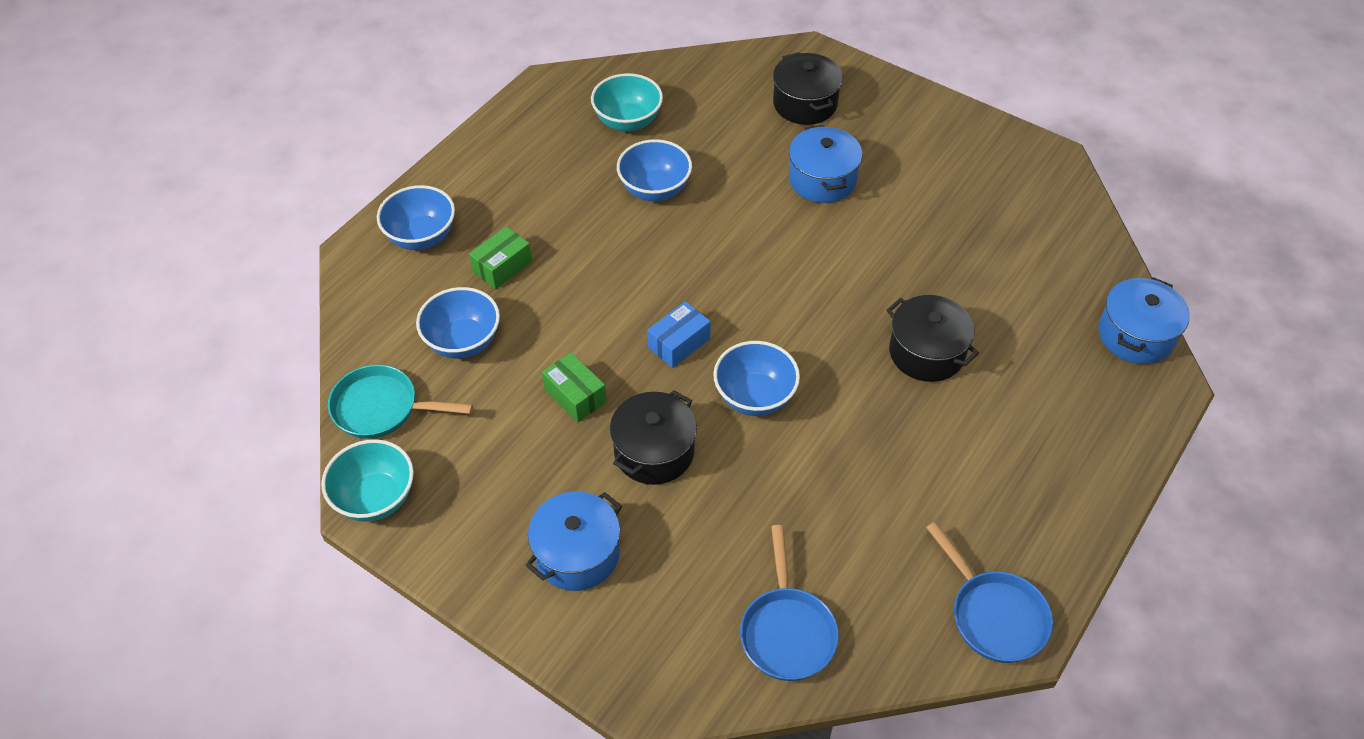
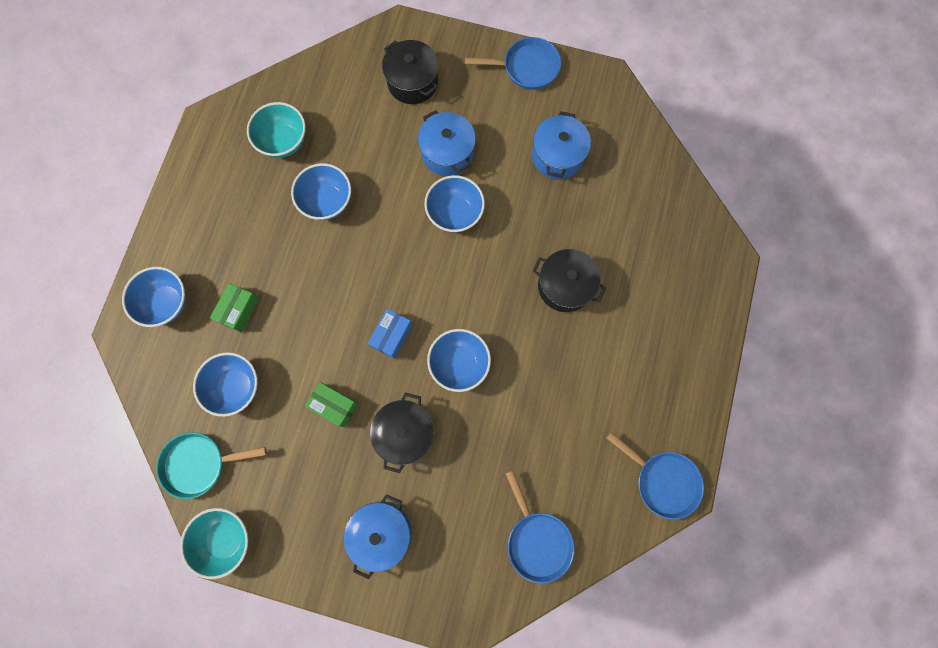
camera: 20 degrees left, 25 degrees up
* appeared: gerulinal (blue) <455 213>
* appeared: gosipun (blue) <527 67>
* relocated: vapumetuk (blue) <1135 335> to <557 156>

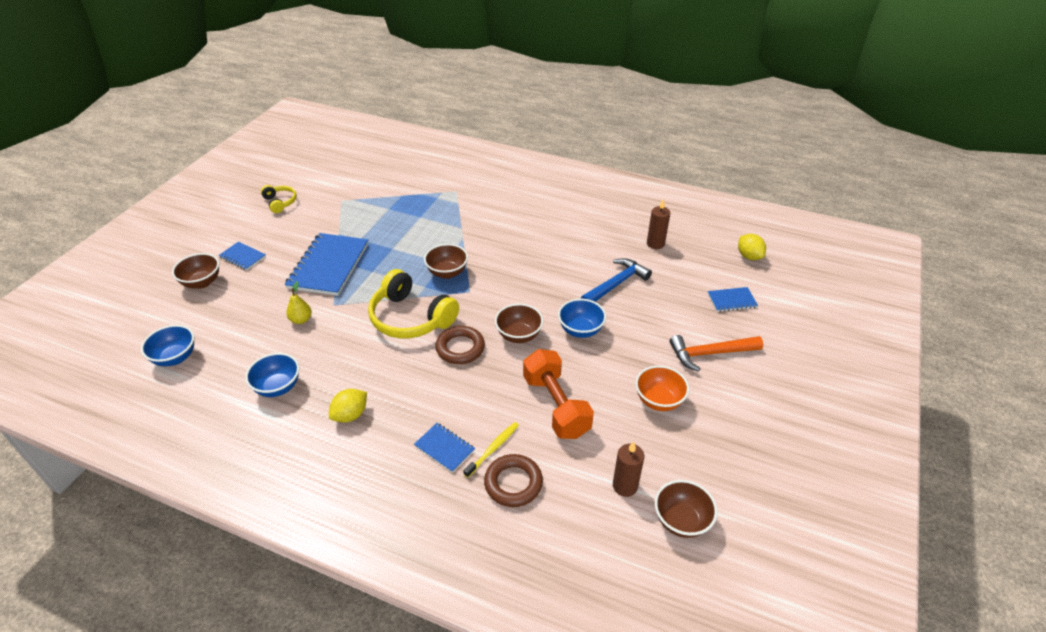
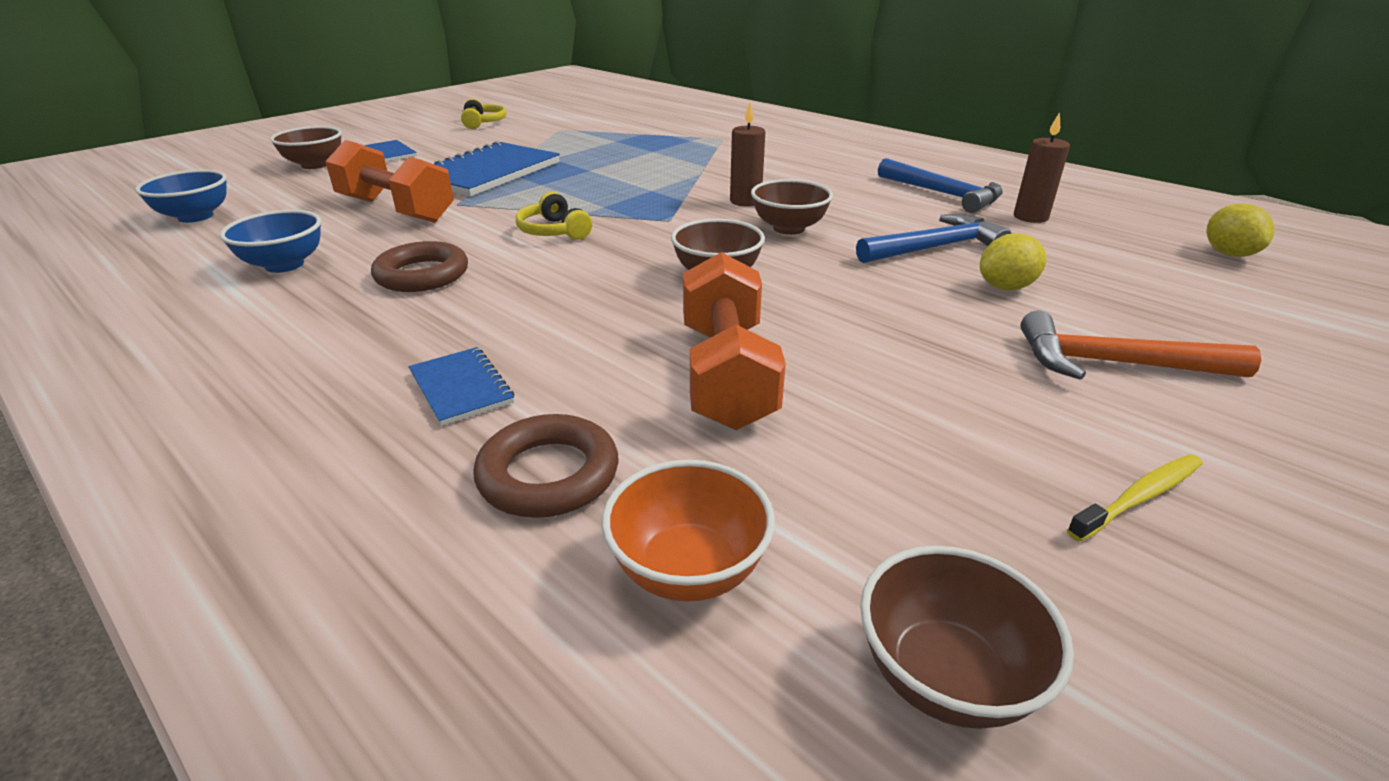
camera: 20 degrees right, 10 degrees down
* missing: gerulinal (blue) <580 330>
* missing: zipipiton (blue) <731 300>
* appeared: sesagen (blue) <943 194>
* relocated: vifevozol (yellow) <350 415> to <1006 287>
* relocated: gerulinal (brown) <447 273> to <789 228>
* relocated: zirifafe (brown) <460 348> to <422 275>
* relocated: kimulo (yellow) <493 449> to <1139 497>
* relocated: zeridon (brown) <625 486> to <745 201>
* relocated: gerulinal (orange) <658 400> to <688 569>
* exchanged: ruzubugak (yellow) <301 320> to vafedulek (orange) <396 210>
* size: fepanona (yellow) <411 318> = <553 231> x0.52

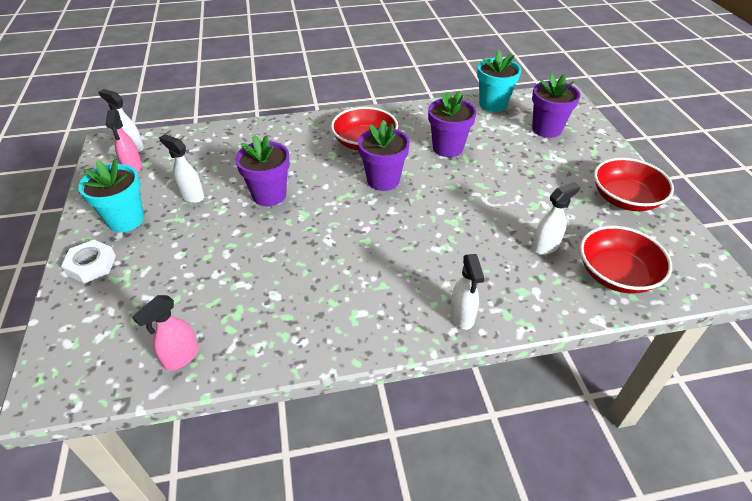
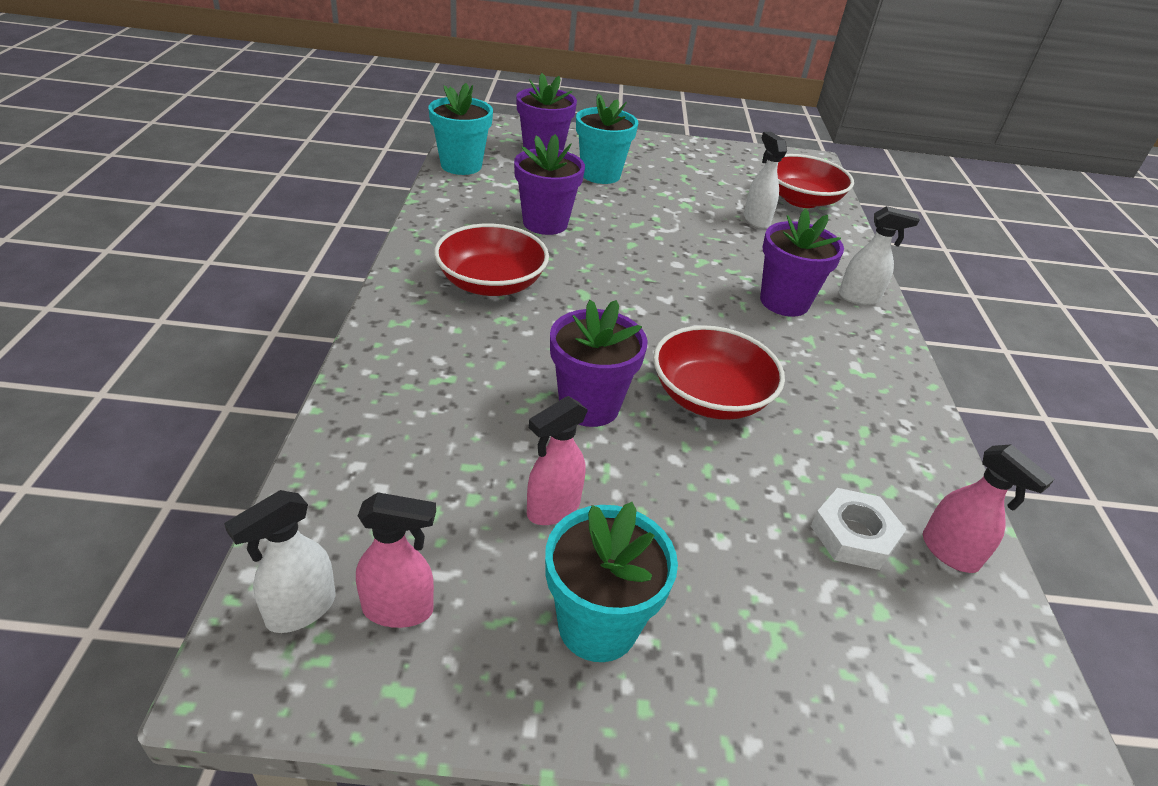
camera: 80 degrees left, 5 degrees down
* appeared: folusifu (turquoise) <600 174>
* relocated: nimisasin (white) <91 265> to <853 535>
* relocated: folusifu (purple) <383 180> to <784 302>
* relocated: gerulinal (red) <625 199> to <710 397>
* colour: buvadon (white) <191 196> to buvadon (pink) <552 509>

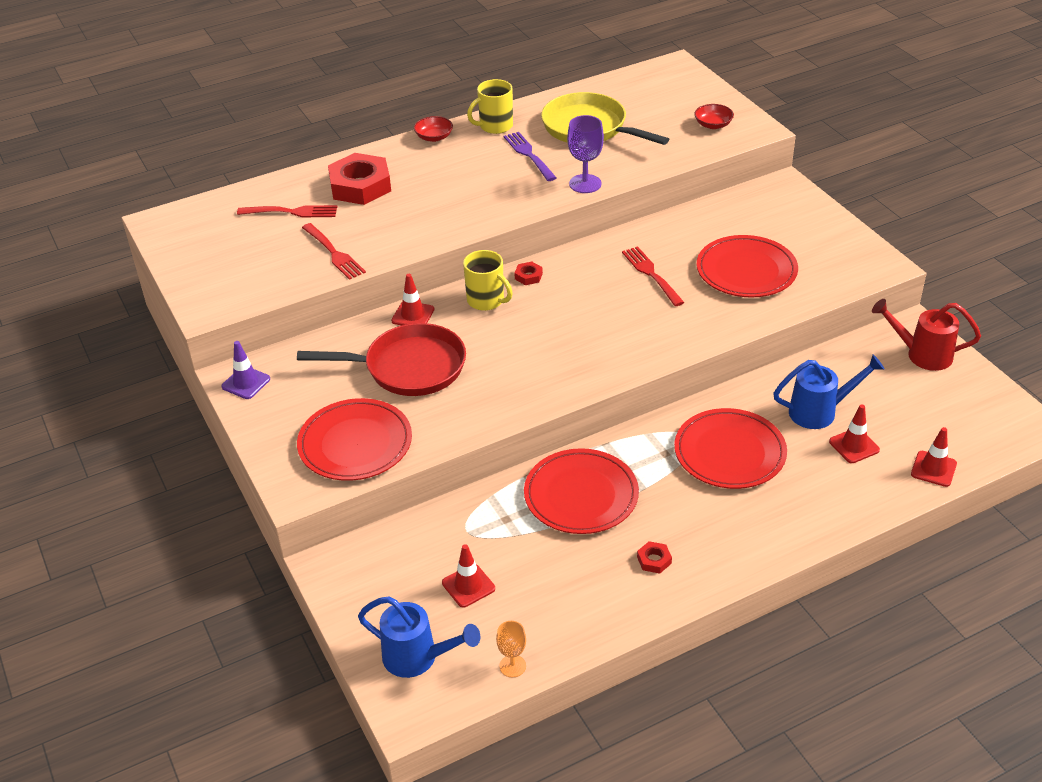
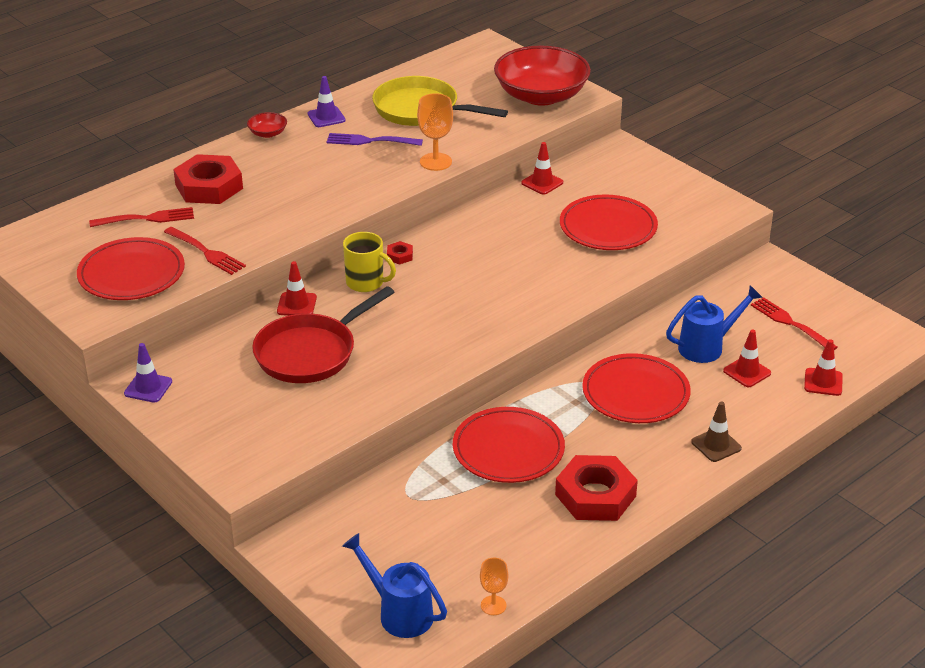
camera: 15 degrees left, 5 degrees down
* missing: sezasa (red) <922 354>
* appeared: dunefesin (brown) <716 445>
* relocated: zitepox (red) <355 444> to <131 274>
* relocated: dunefesin (red) <468 586> to <542 183>
* relocated: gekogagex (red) <652 274> to <791 323>
* exchanged: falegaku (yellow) <495 126> to dunefesin (purple) <326 117>
* colour: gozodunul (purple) <585 184> to gozodunul (orange) <435 162>
* spun: gosipun (red) <409 367> = <310 353> 150 degrees clockwise
* spun: sezasa (blue) <417 658> = <399 613> 150 degrees counterclockwise
* spun: gekogagex (purple) <529 155> = <371 141> 45 degrees counterclockwise
* size: nimisasin (red) <654 560> = <595 495> x2.40
* size: gerulinal (red) <713 125> = <541 96> x2.48

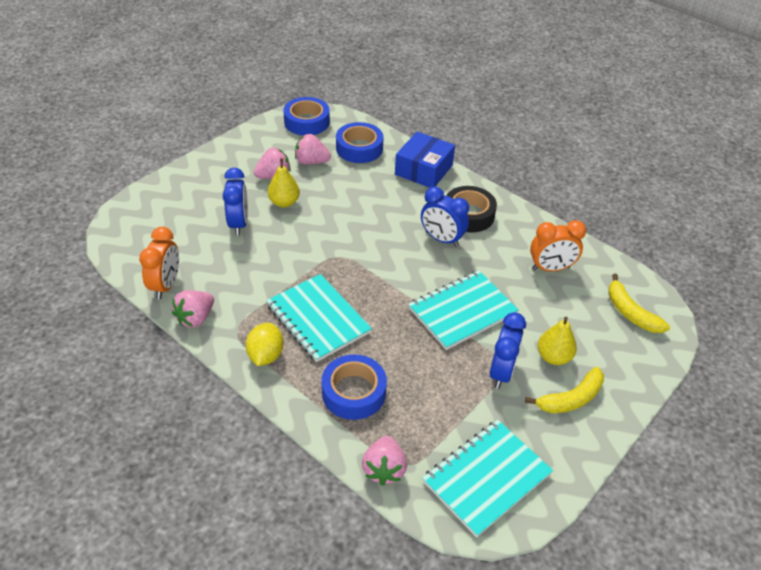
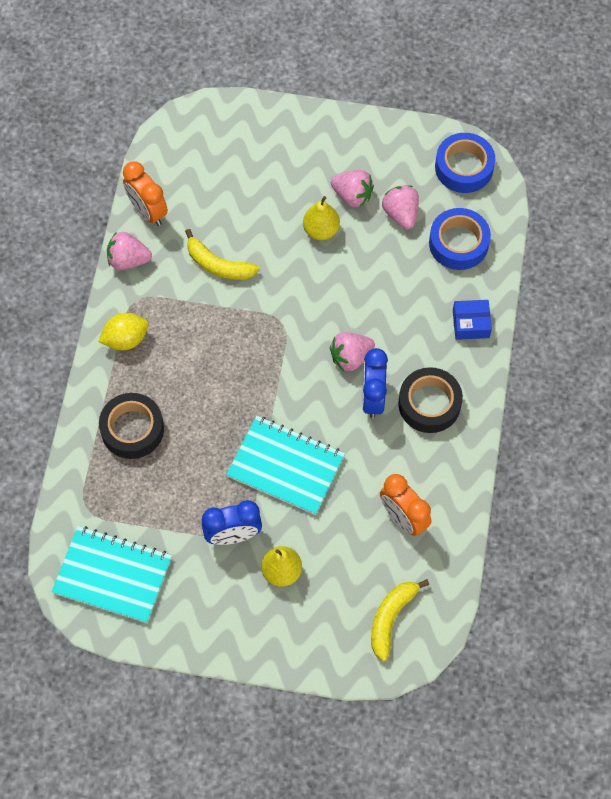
camera: 60 degrees right, 20 degrees up
* missing: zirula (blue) <238 224>
* missing: zipipiton (turquoise) <318 319>
* relocated: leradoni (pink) <384 469> to <350 357>
* relocated: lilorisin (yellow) <571 398> to <218 265>
* colour: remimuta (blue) <354 392> to remimuta (black) <132 429>
* spun: zirula (orange) <166 285> = <148 211> 75 degrees clockwise
* size: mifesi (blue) <423 170> = <471 324> x0.61

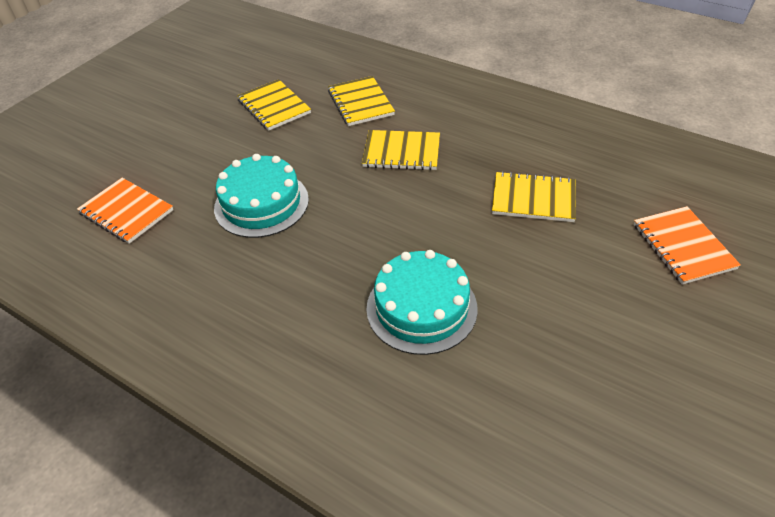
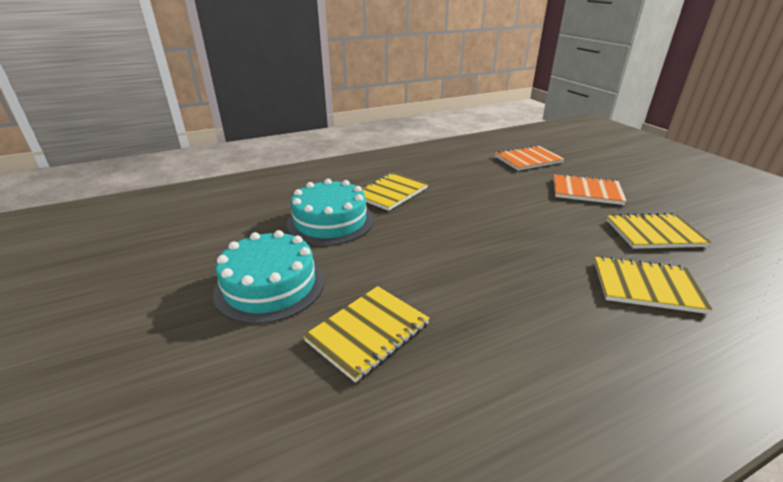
camera: 120 degrees right, 15 degrees down
* relocated: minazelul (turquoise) <261 203> to <270 285>
* relocated: zipipiton (yellow) <401 152> to <390 193>
* relocated: zipipiton (orange) <683 246> to <586 191>

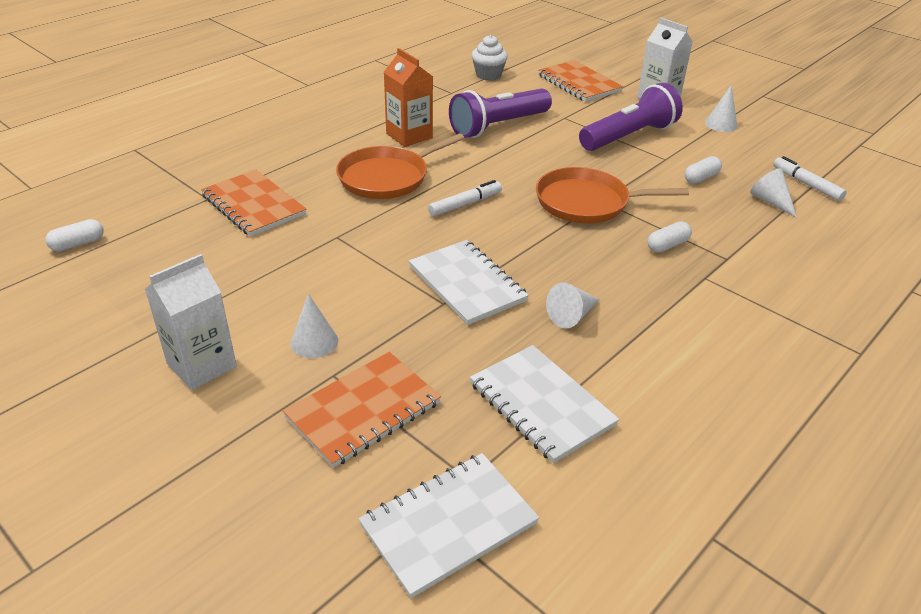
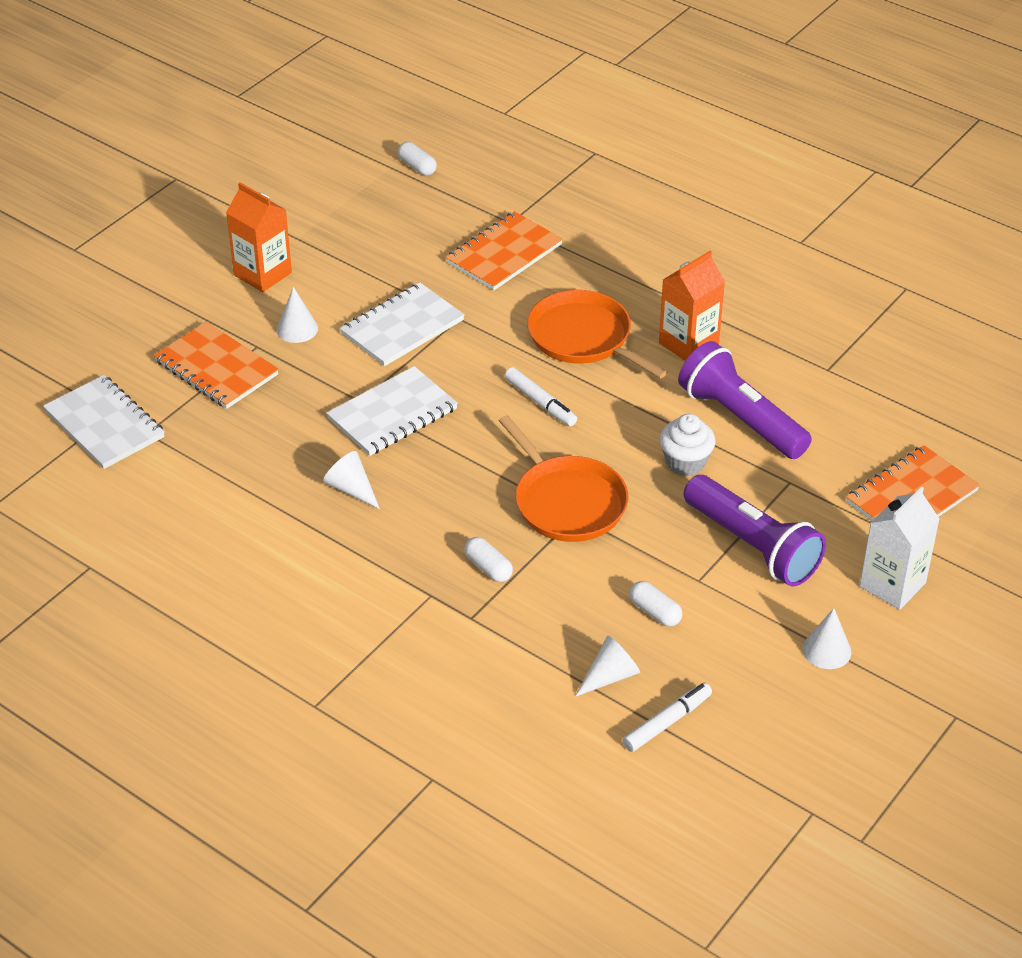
camera: 85 degrees right, 5 degrees up
* relocated: zipipiton (white) <541 404> to <402 327>
* relocated: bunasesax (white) <488 75> to <685 462>
* colour: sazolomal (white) <202 365> to sazolomal (orange) <262 274>
* spun: gosipun (orange) <587 202> = <567 502> 150 degrees clockwise

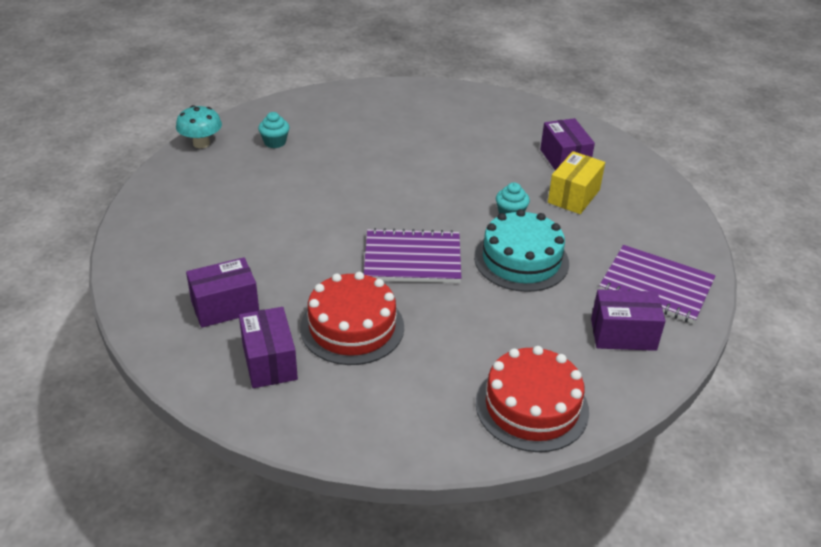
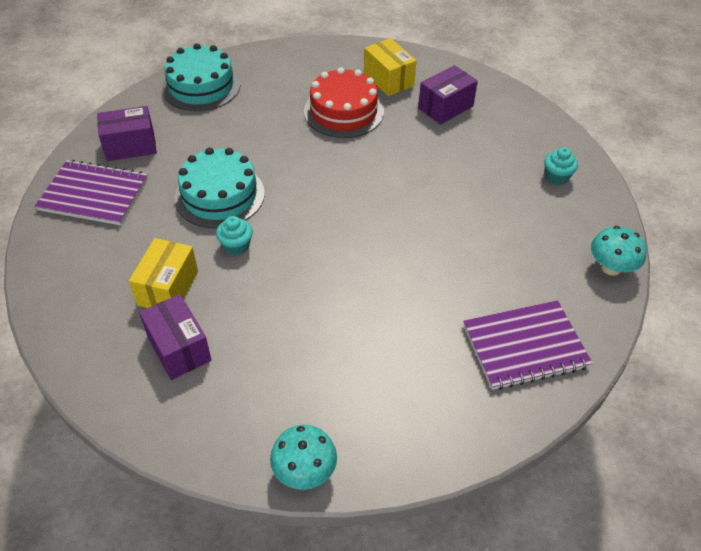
camera: 165 degrees right, 10 degrees up
* appeared: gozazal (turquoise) <304 471>
* relocated: bunasesax (turquoise) <275 142> to <556 177>
* relocated: zipipiton (purple) <412 259> to <525 346>
* colour: mifesi (purple) <269 362> to mifesi (yellow) <388 79>
* colour: minazelul (red) <532 407> to minazelul (turquoise) <201 86>

